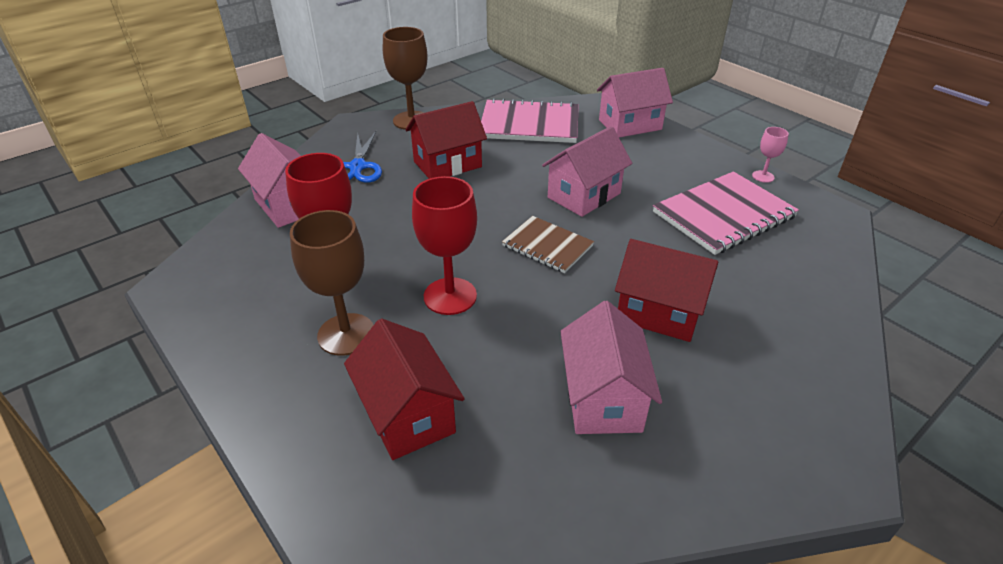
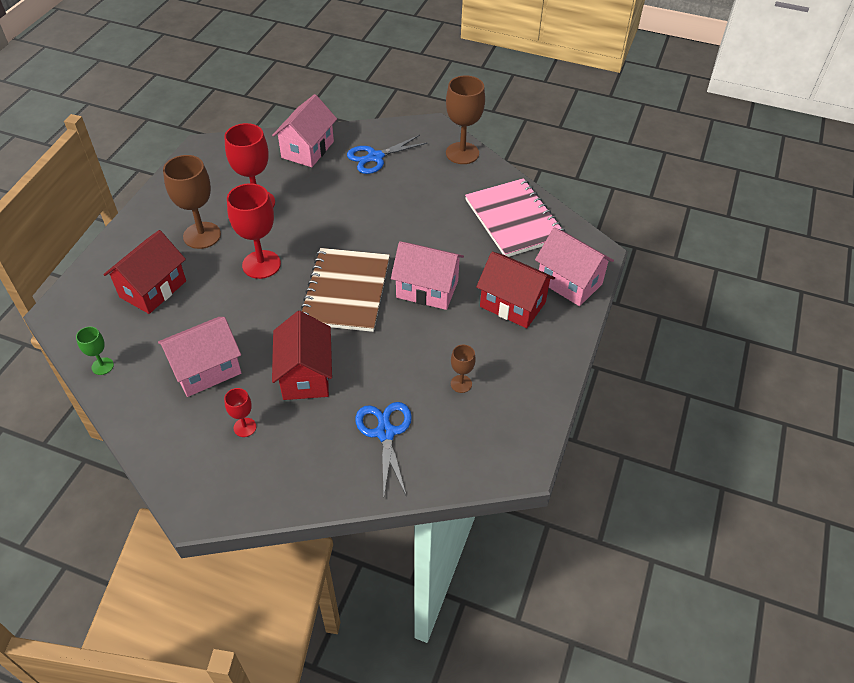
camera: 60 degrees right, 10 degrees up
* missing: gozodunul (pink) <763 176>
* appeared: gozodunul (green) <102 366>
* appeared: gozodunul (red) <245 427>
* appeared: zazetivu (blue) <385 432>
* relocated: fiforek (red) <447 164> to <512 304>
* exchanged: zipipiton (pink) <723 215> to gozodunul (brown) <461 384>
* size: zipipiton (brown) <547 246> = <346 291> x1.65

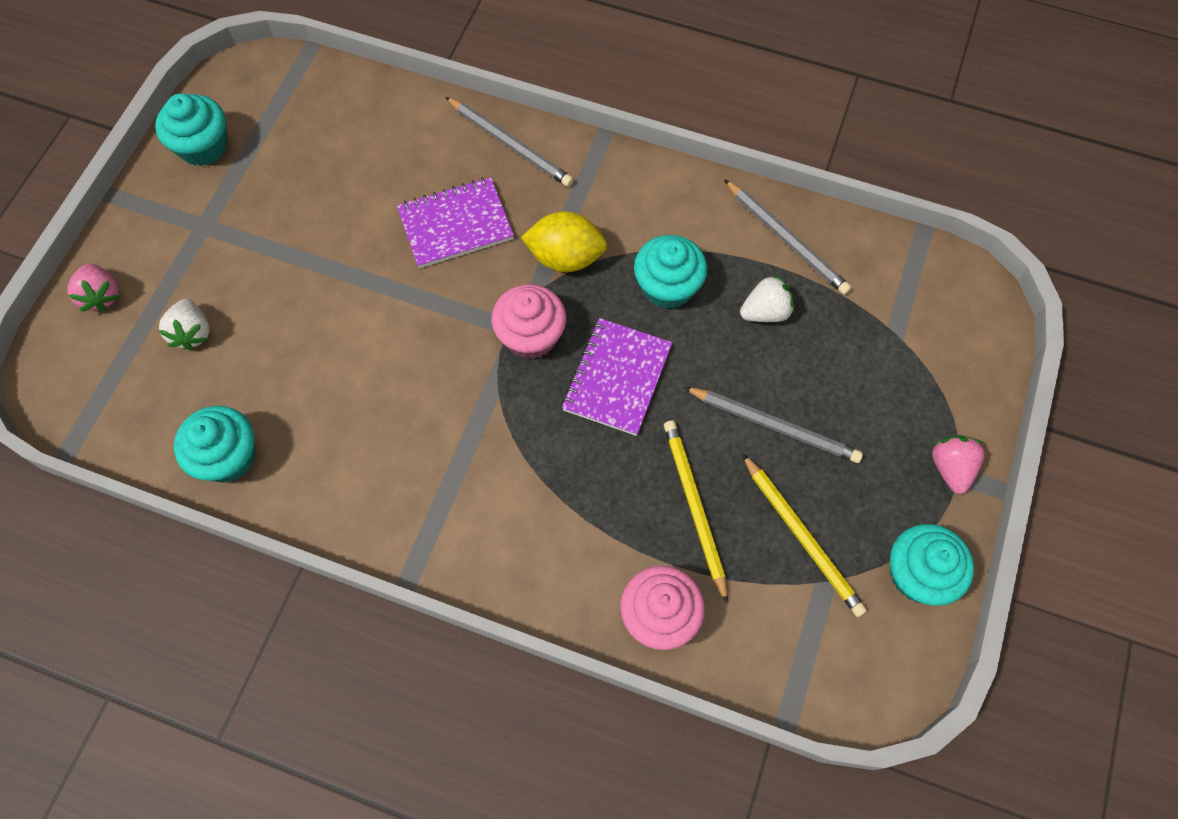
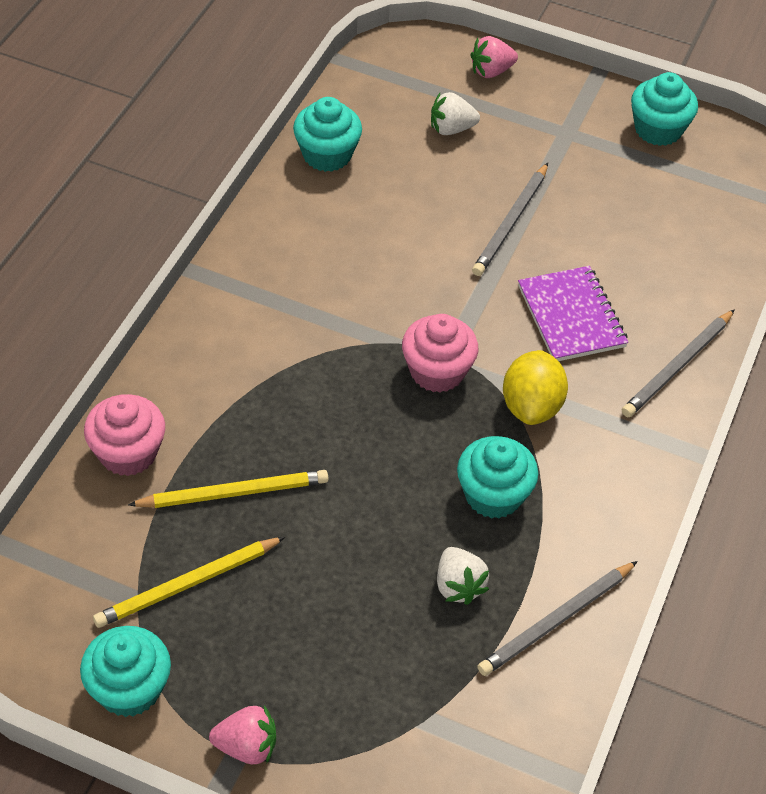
camera: 90 degrees right, 15 degrees down
* missing: zipipiton (purple) <617 378>
* relocated: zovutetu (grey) <774 426> to <511 223>

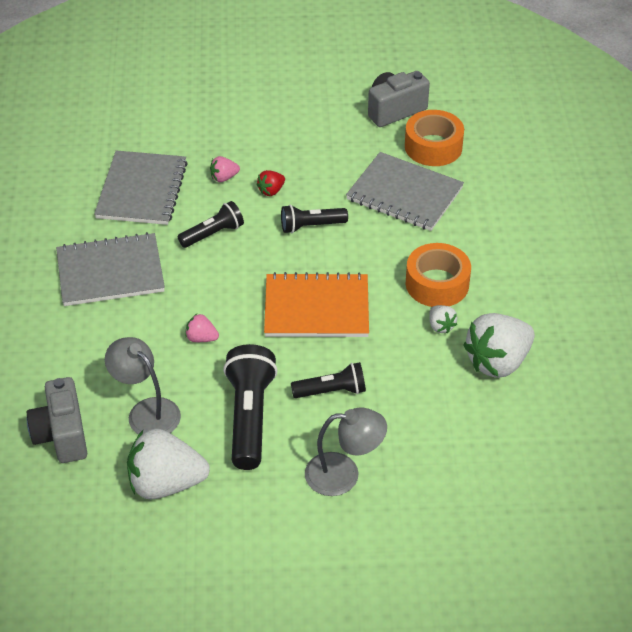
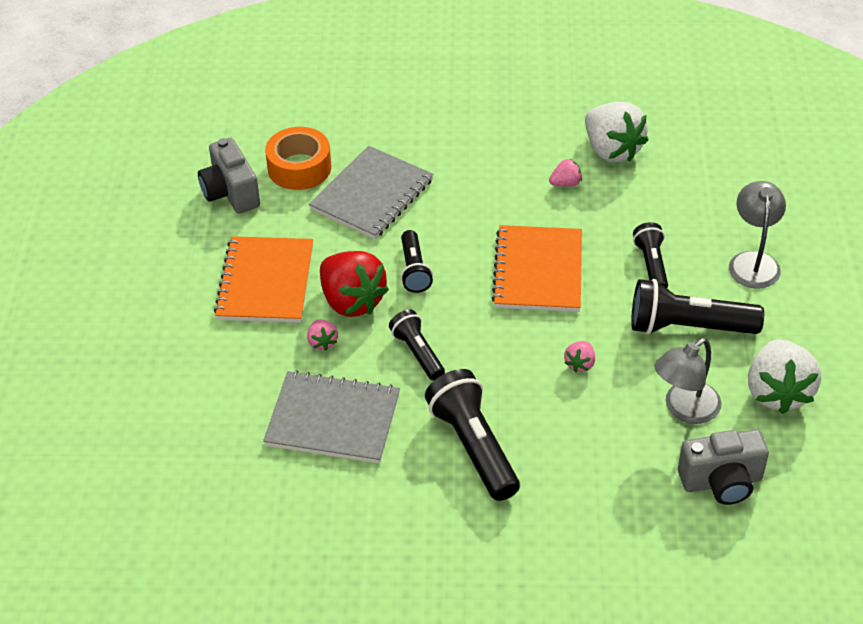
camera: 85 degrees left, 0 degrees up
* missing: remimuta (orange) <437 284>
* appeared: zipipiton (orange) <265 282>
* exchanged: zipipiton (grey) <110 272> to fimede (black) <473 447>
* colour: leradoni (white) <440 326> to leradoni (pink) <565 183>
* size: leradoni (red) <271 191> = <351 301> x2.20

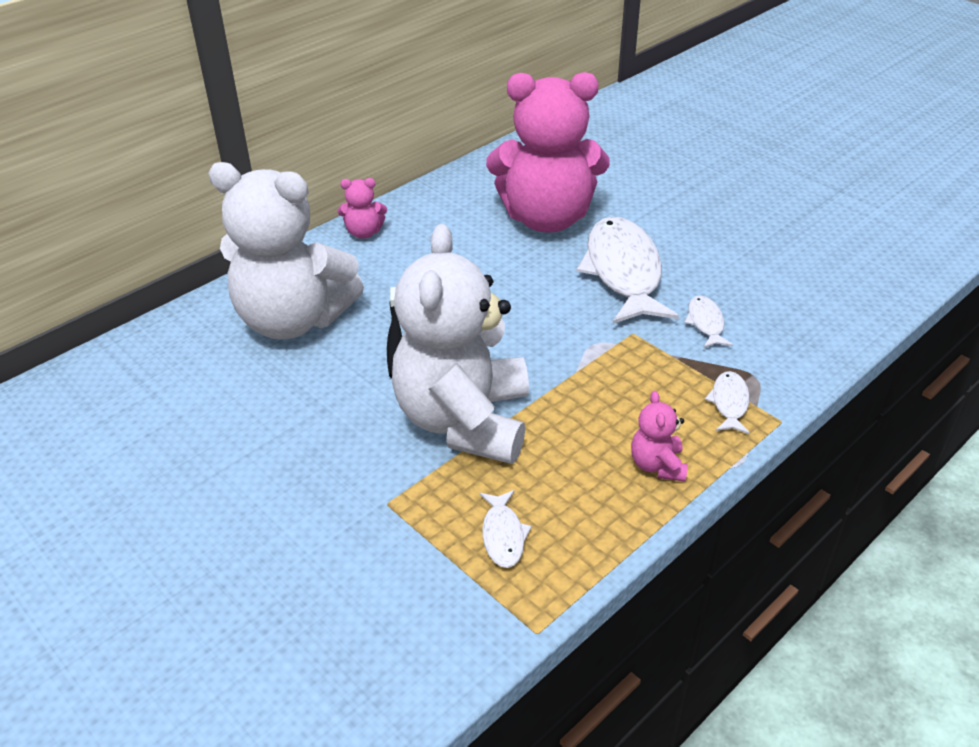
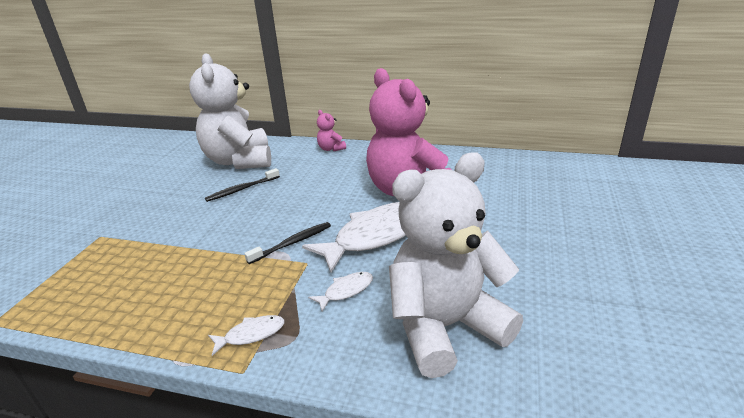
camera: 60 degrees right, 10 degrees down
* missing: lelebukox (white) <503 535>
* missing: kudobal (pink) <657 465>
* appeared: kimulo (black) <292 243>
* relocated: kudobal (white) <464 421> to <445 327>

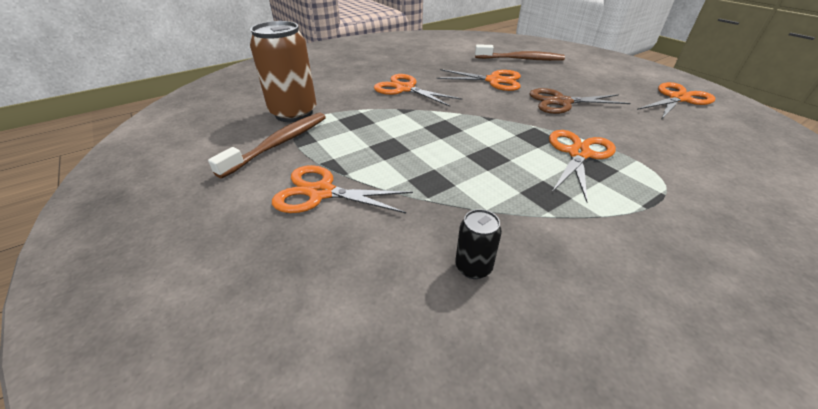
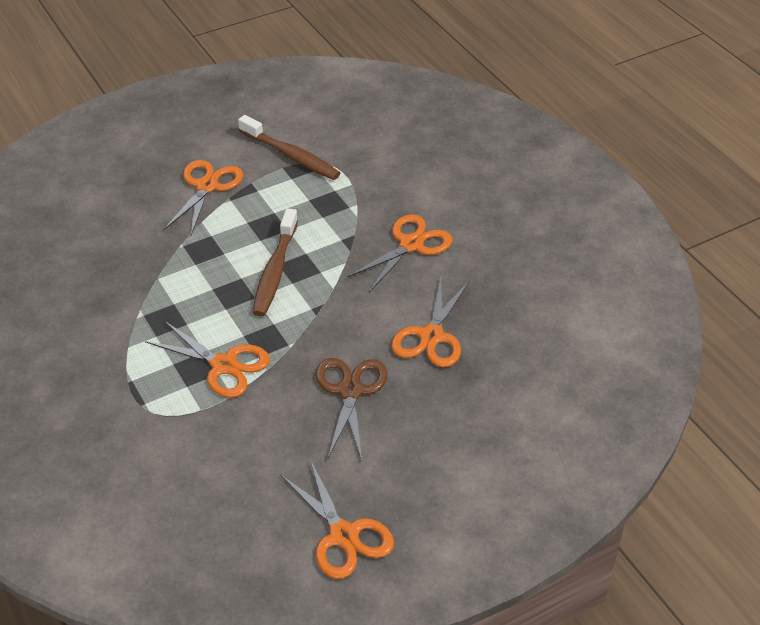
camera: 95 degrees right, 5 degrees up
* missing: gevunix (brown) <294 113>
* missing: gevunix (black) <473 267>
* relocated: kimulo (brown) <521 59> to <275 271>

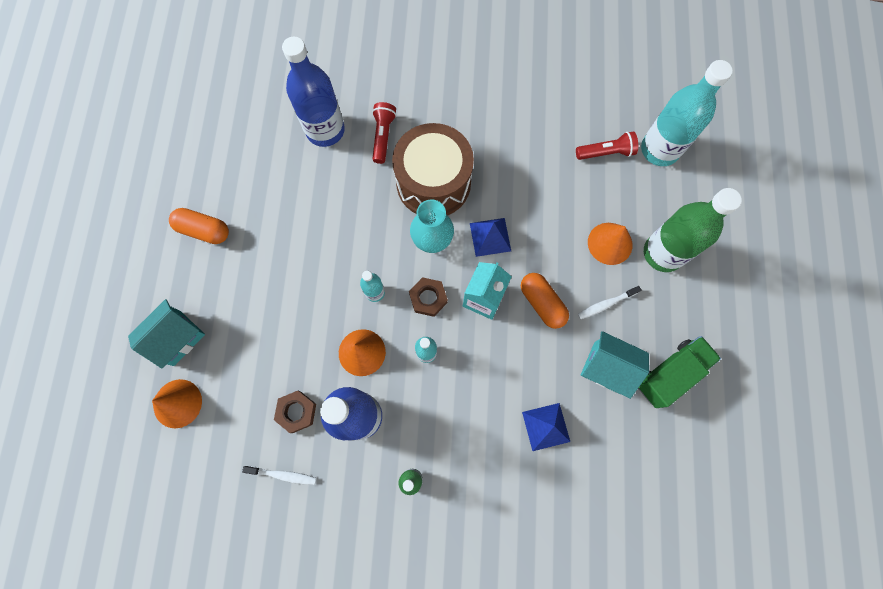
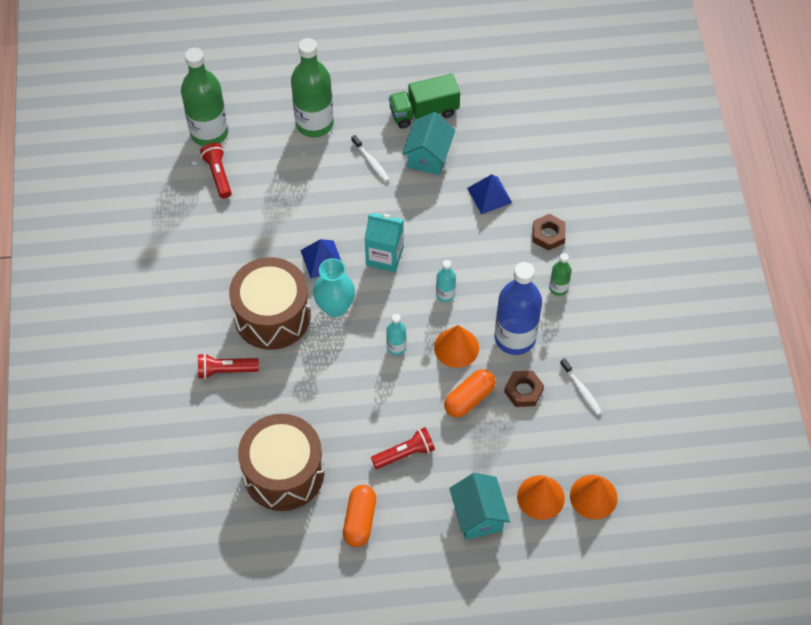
camera: 100 degrees left, 15 degrees down
* missing: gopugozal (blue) <325 130>
* appeared: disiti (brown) <283 473>
* appeared: fimede (red) <405 453>
* relocated: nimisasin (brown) <428 298> to <548 234>
* relocated: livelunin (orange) <542 303> to <469 399>
* relocated: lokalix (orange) <610 243> to <593 496>
* colour: gopugozal (turquoise) <659 149> to gopugozal (green) <209 132>
* spun: fiforek (turquoise) <177 338> = <478 515> 45 degrees clockwise
* spun: kimulo (white) <283 475> = <581 390> 150 degrees clockwise
* spun: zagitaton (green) <670 374> = <424 112> 60 degrees counterclockwise

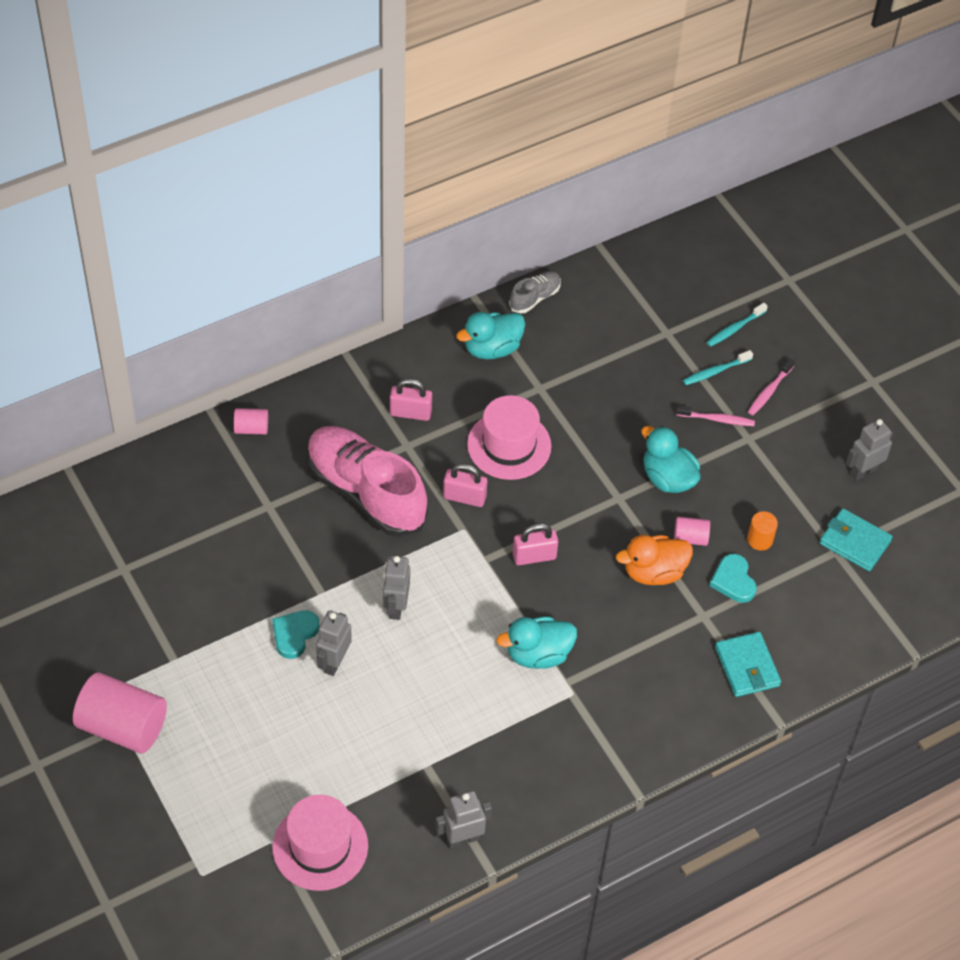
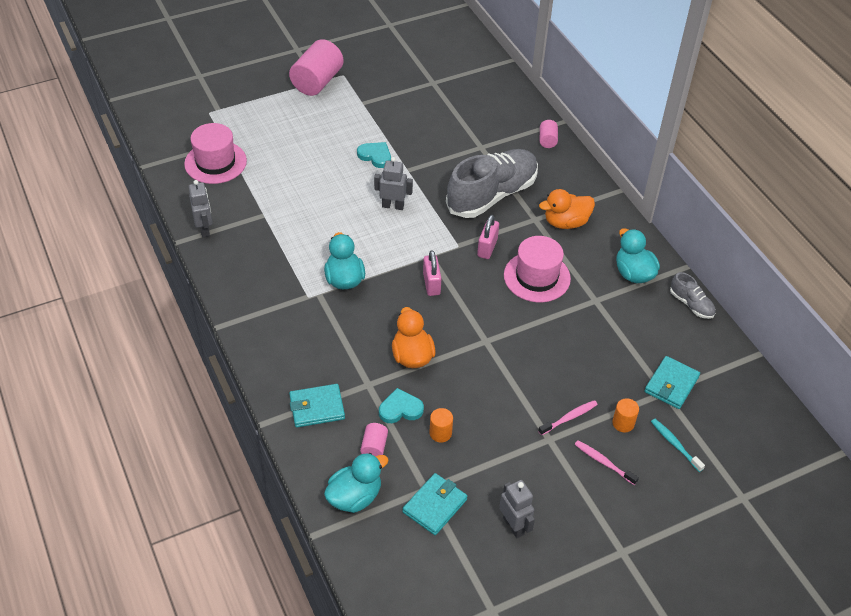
camera: 95 degrees right, 5 degrees down
* missing: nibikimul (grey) <334 662>
* appeared: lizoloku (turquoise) <671 384>
* relocated: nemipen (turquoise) <668 478> to <355 497>
* relocated: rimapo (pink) <690 538> to <374 447>
* exchanged: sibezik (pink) <410 413> to nemipen (orange) <566 222>
* exchanged: kimulo (turquoise) <715 371> to rimapo (orange) <623 423>
* colour: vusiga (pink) <366 492> to vusiga (grey) <492 195>
* spun: kimulo (pink) <717 419> = <569 418> 135 degrees counterclockwise

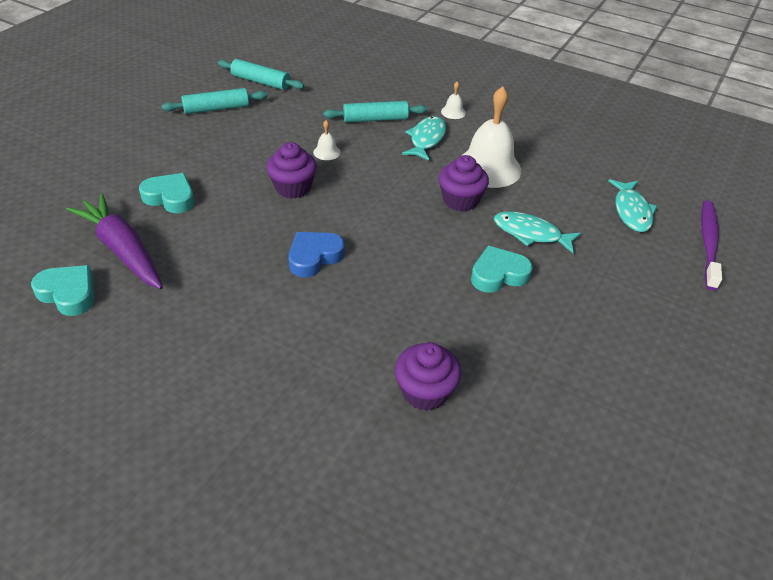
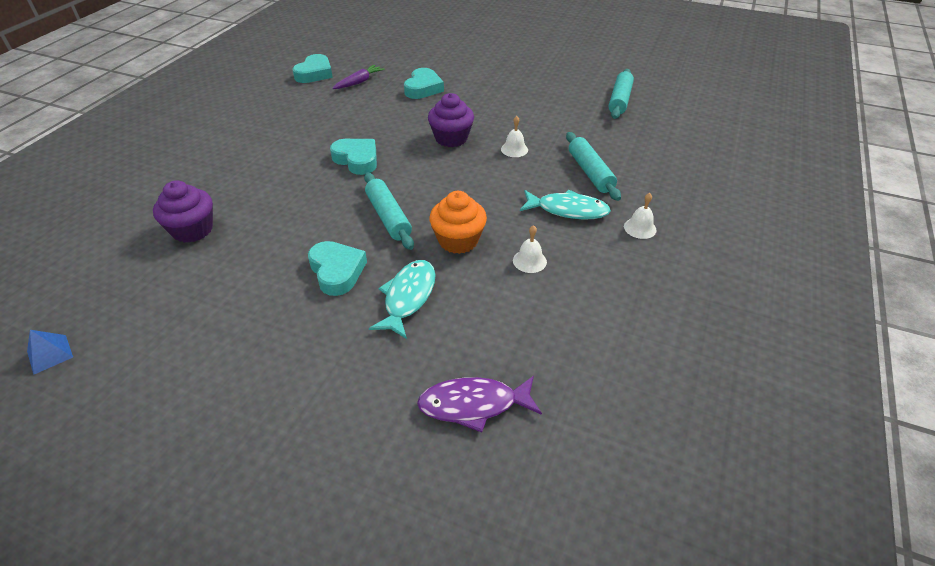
camera: 85 degrees right, 0 degrees up
* missing: kimulo (purple) <708 243>
* appeared: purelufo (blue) <50 354>
* relocated: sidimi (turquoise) <216 109> to <388 217>
* colour: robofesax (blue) <314 257> to robofesax (turquoise) <357 160>
* colour: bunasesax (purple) <460 200> to bunasesax (orange) <458 240>
* colour: lelebukox (turquoise) <631 211> to lelebukox (purple) <474 404>
* size: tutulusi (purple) <122 250> = <359 82> x0.52
* size: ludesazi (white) <488 167> = <529 261> x0.42

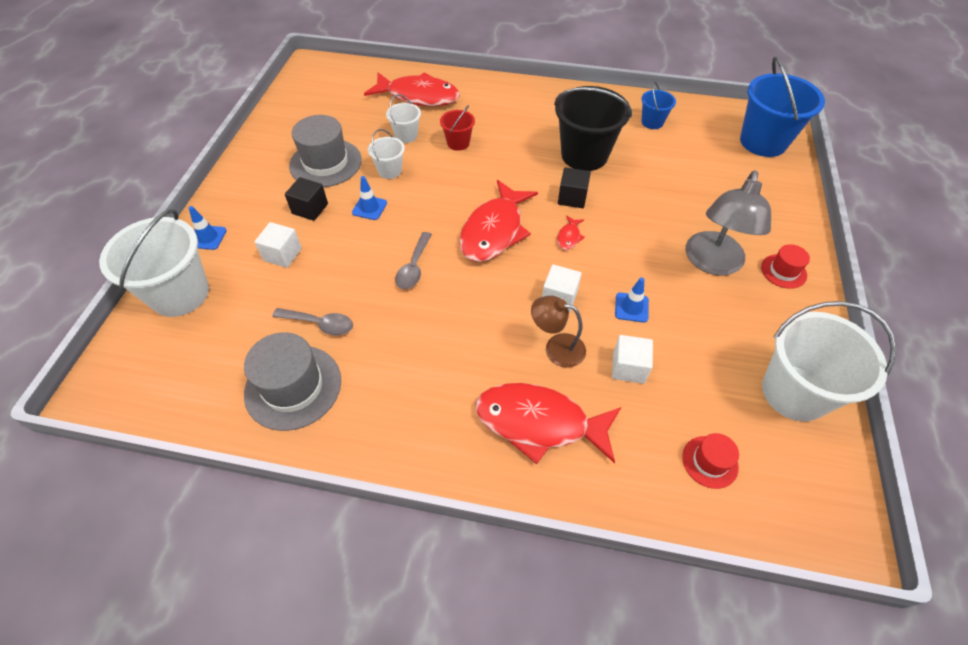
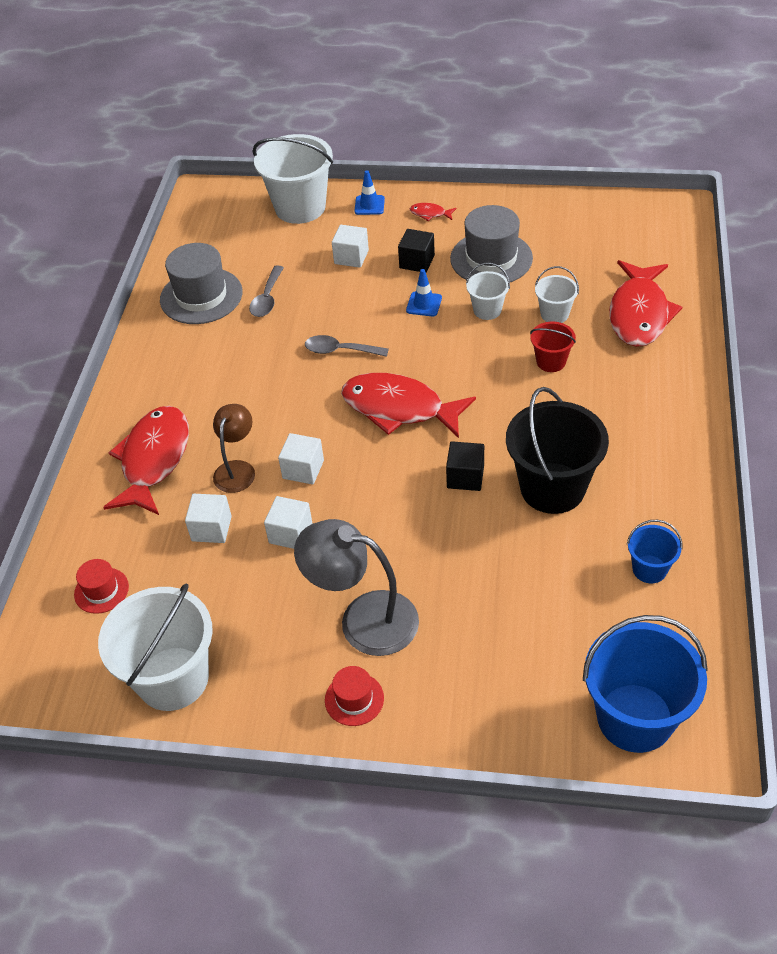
camera: 90 degrees right, 5 degrees down
* relocated: lelebukox (red) <569 237> to <430 214>
* exchanged: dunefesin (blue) <631 307> to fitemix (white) <290 533>

